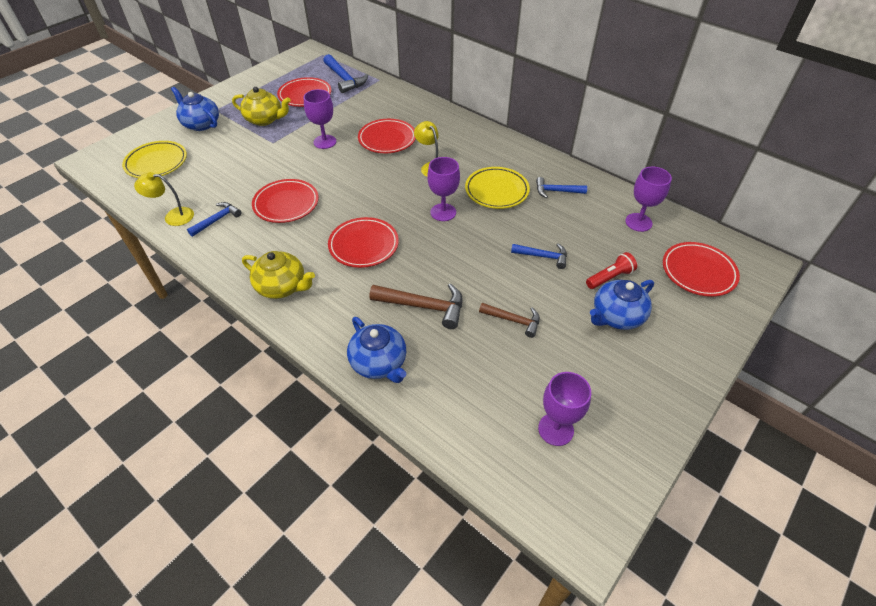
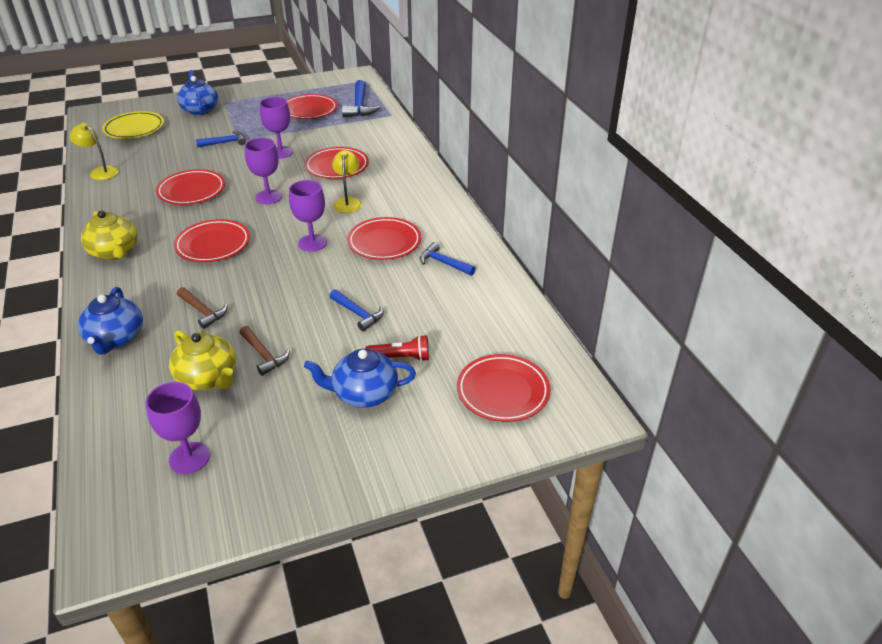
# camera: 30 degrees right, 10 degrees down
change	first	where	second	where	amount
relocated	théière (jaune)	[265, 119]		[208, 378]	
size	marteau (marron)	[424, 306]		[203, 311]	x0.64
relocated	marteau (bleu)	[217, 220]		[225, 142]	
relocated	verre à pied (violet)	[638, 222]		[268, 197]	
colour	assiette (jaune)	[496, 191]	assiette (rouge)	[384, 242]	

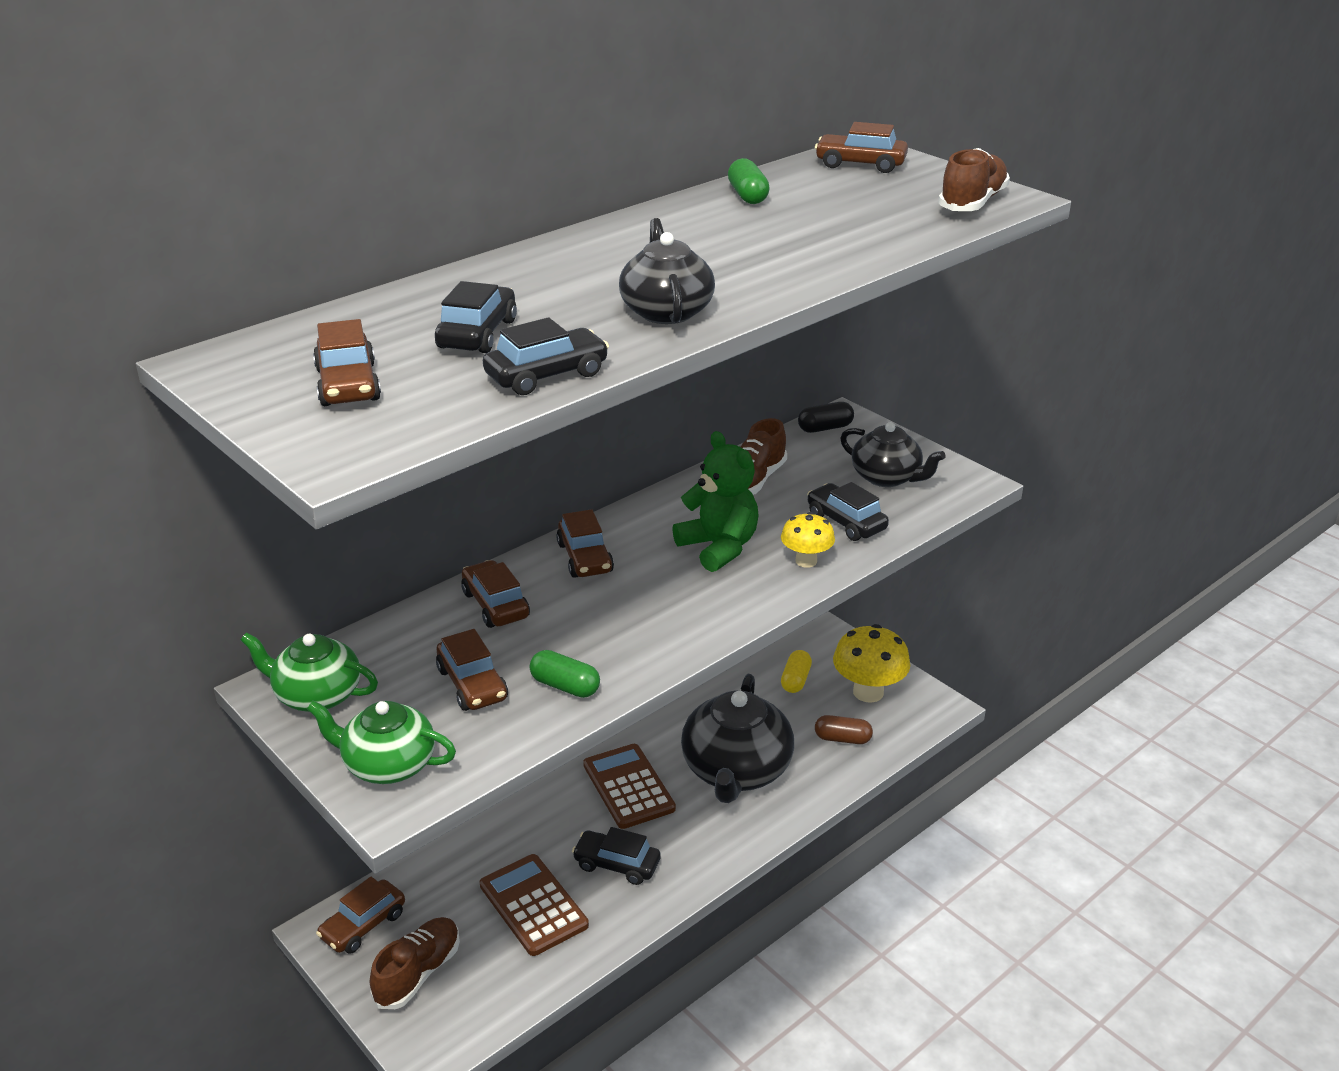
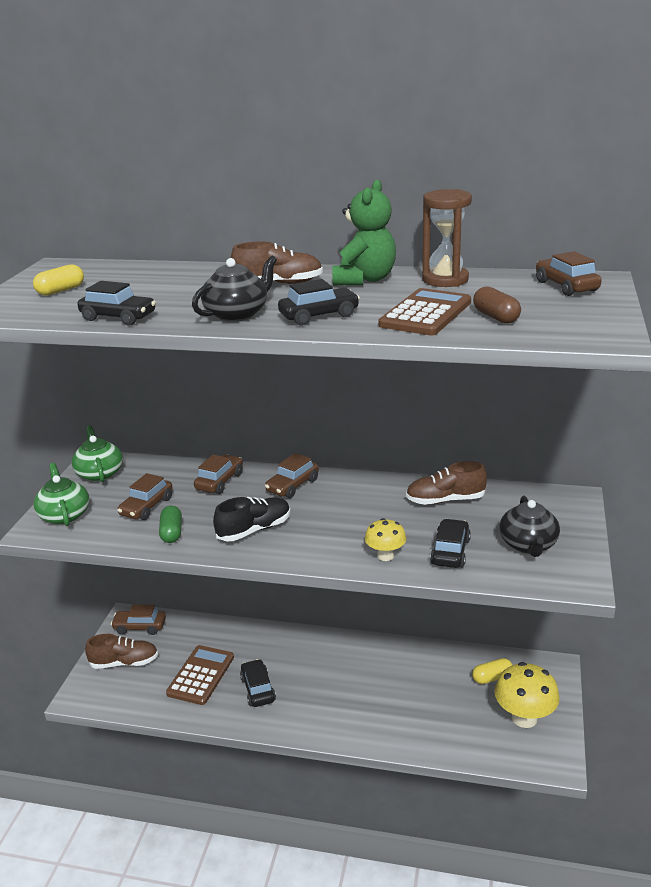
# camera: 55 degrees right, 5 degrees down
change	first	where	second	where	amount
exchanged	voiture (marron)	[348, 384]	gélule (jaune)	[61, 290]	
appeared			chaussure (noir)	[254, 530]	
relocated	chaussure (marron)	[972, 203]		[278, 284]	
relocated	voiture (noir)	[477, 334]		[319, 316]	
relocated	ours en peluche (vert)	[719, 547]		[364, 280]	
relocated	calculatrice (marron)	[628, 787]		[425, 314]	
exchanged	gélule (vert)	[748, 196]	sablier (marron)	[445, 280]	
relocated	gélule (marron)	[842, 739]		[495, 317]	
missing	théière (noir)	[736, 771]			
missing	gélule (noir)	[825, 428]			

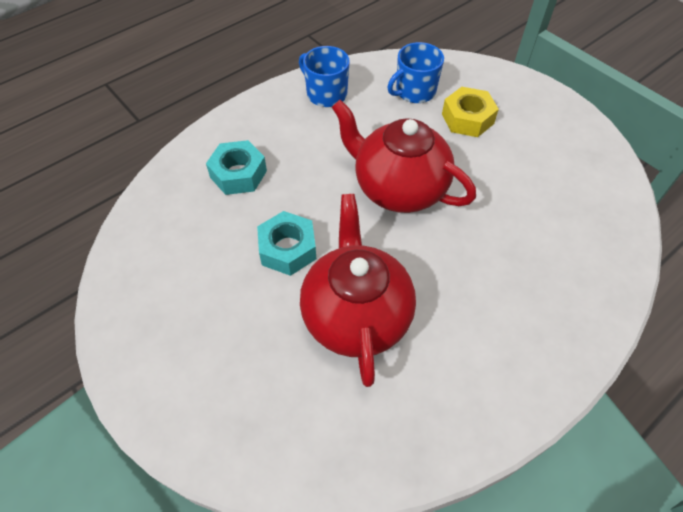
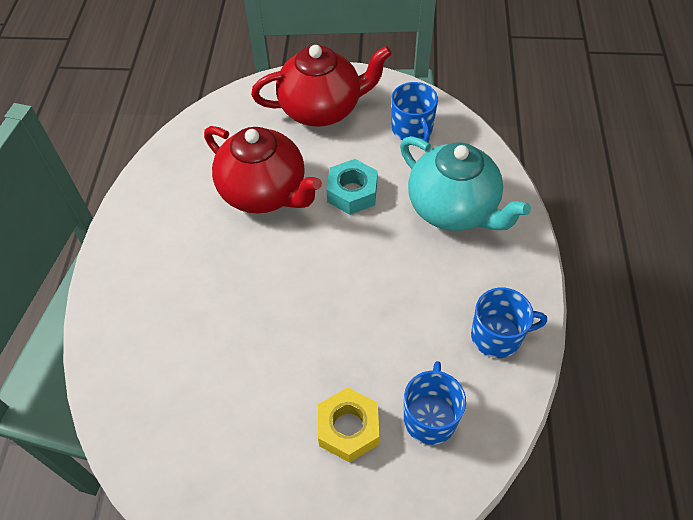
# camera: 135 degrees right, 0 degrees up
change	first	where	second	where	amount
relocated	théière (rouge)	[398, 188]		[322, 109]	
appeared			tasse (bleu)	[412, 129]	
exchanged	écrou (turquoise)	[238, 174]	théière (turquoise)	[453, 209]	

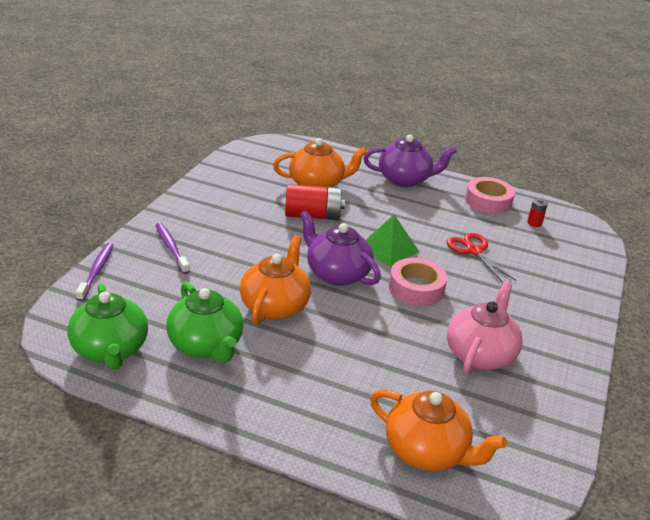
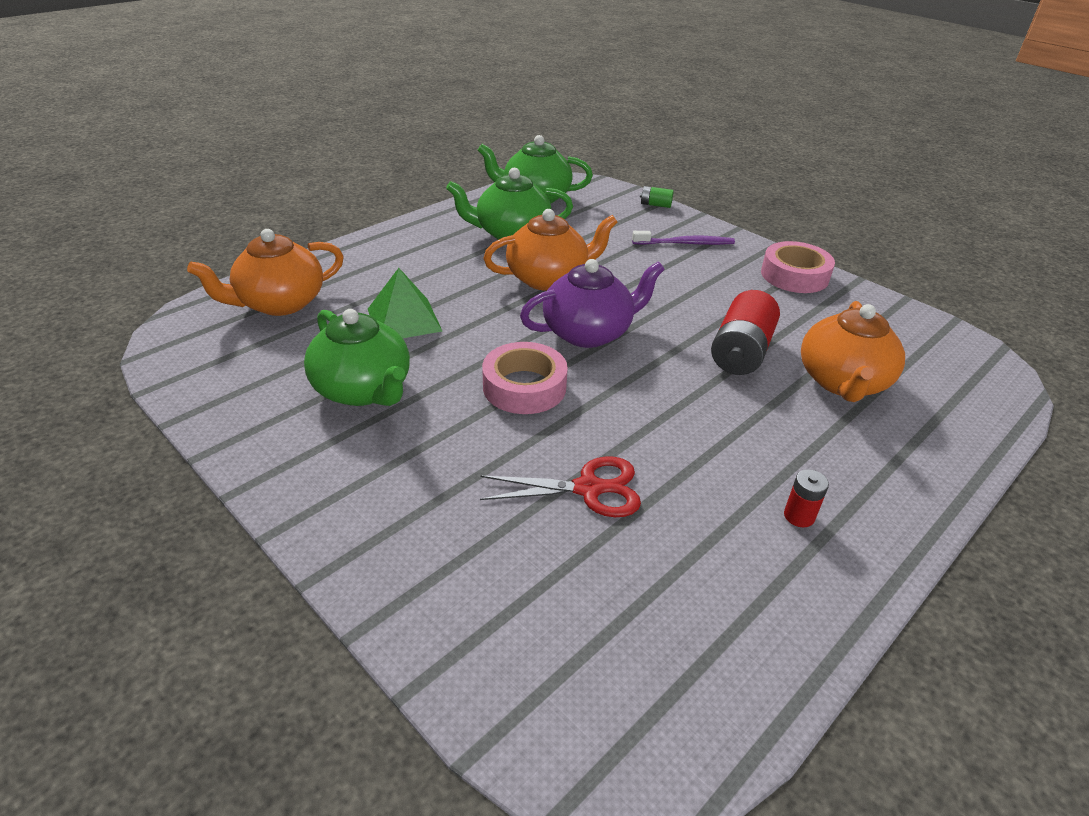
# camera: 115 degrees right, 5 degrees up
change	first	where	second	where	amount
colour	théière (rose)	[480, 354]	théière (vert)	[363, 390]	
relocated	pyramide (vert)	[388, 249]		[404, 319]	
spun	théière (orange)	[275, 306]		[548, 278]	60 degrees counterclockwise
exchanged	brosse à dents (violet)	[96, 271]	pile (vert)	[655, 205]	
relocated	ruban adhésif (rose)	[488, 201]		[794, 275]	
relocated	pile (rouge)	[534, 223]		[799, 516]	
missing	théière (violet)	[405, 179]			

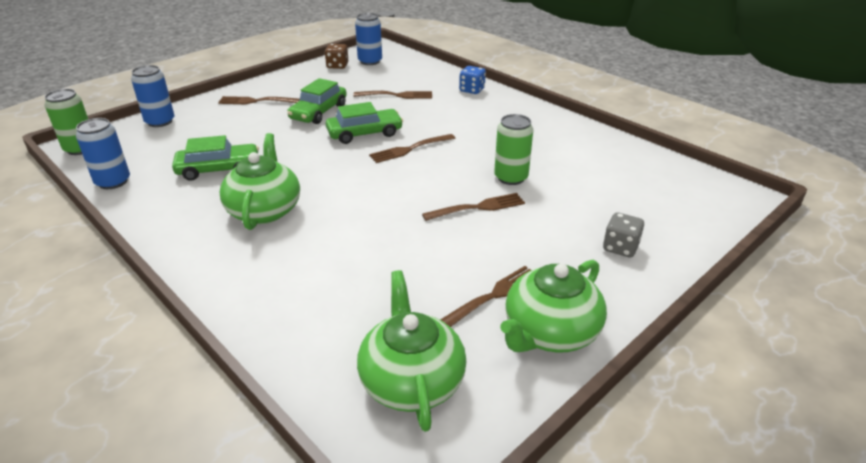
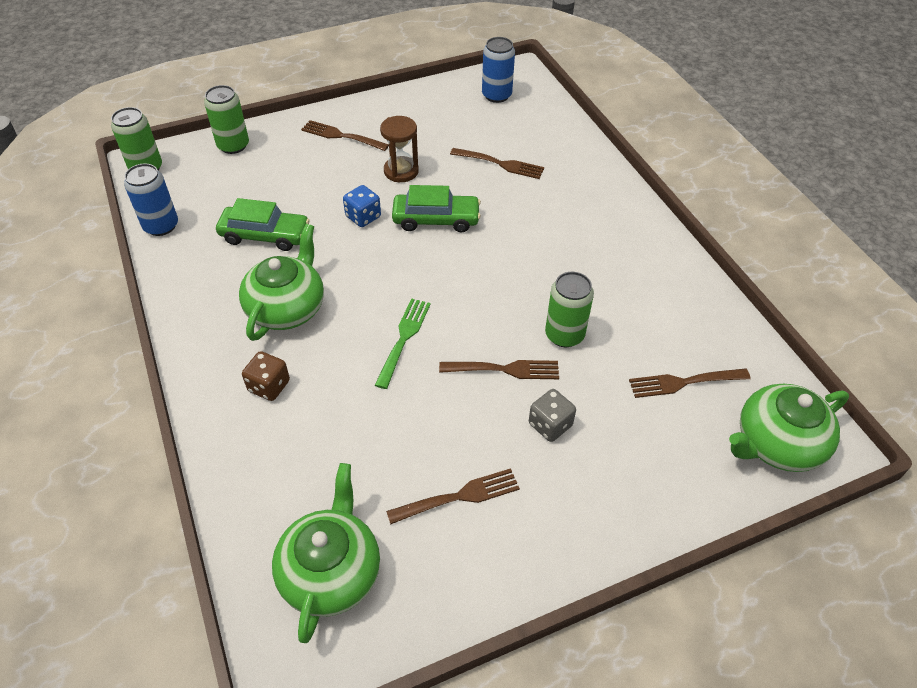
# camera: 20 degrees right, 15 degrees up
change	first	where	second	where	amount
colour	canette (bleu)	[160, 121]	canette (vert)	[233, 145]	
relocated	dé (marron)	[337, 66]		[269, 386]	
relocated	dé (bleu)	[472, 90]		[363, 217]	
appeared			fourchette (vert)	[404, 339]	
exchanged	voiture (vert)	[318, 112]	sablier (marron)	[401, 171]	
relocated	dé (gris)	[620, 247]		[550, 425]	
relocated	fourchette (marron)	[409, 149]		[684, 382]	
relocated	théière (vert)	[550, 332]		[777, 443]	

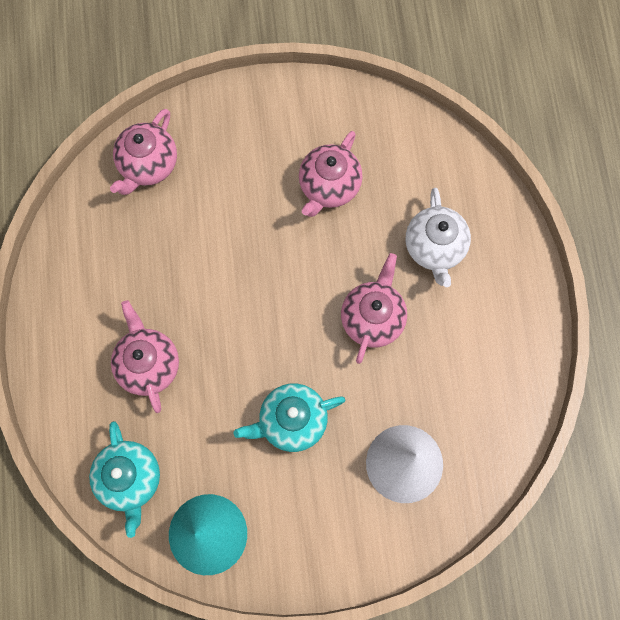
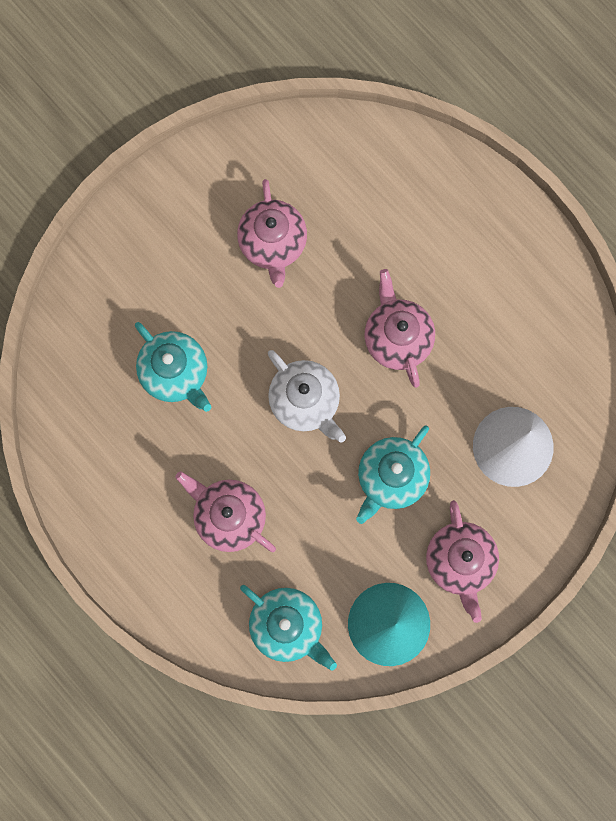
# camera: 35 degrees left, 5 degrees up
change	first	where	second	where	amount
appeared			théière (turquoise)	[176, 373]	
relocated	théière (blanc)	[434, 248]		[305, 402]	
relocated	théière (rose)	[148, 165]		[460, 562]	

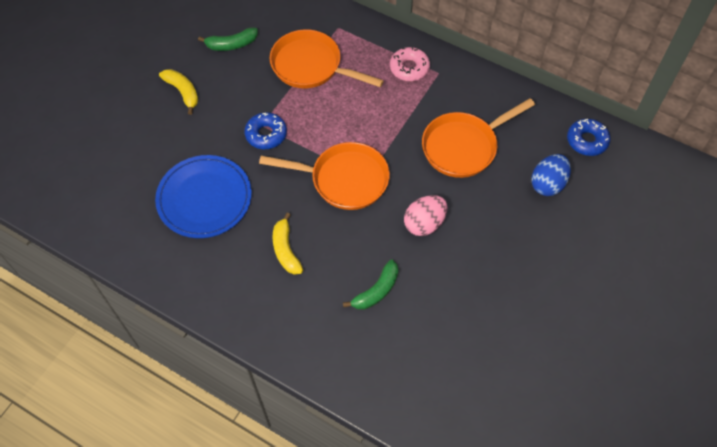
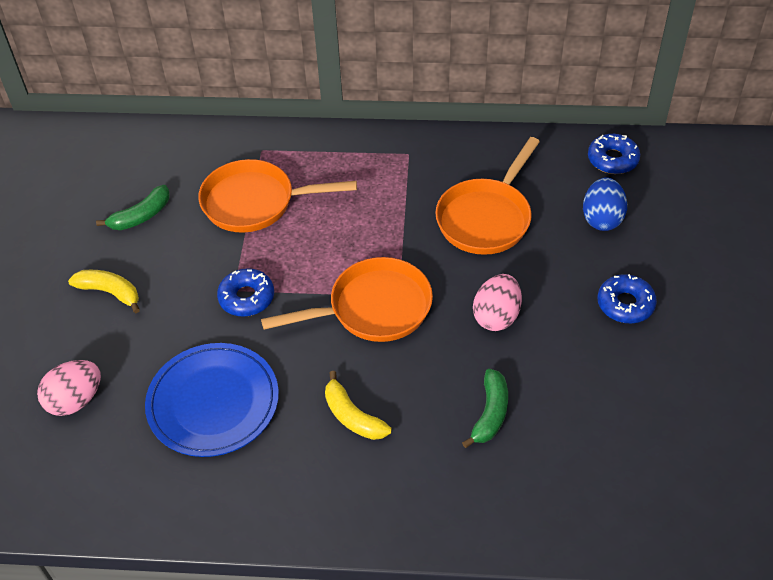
# camera: 25 degrees left, 10 degrees down
change	first	where	second	where	amount
appeared			œuf (rose)	[75, 400]	
appeared			beignet (bleu)	[625, 304]	
missing	beignet (rose)	[409, 68]			

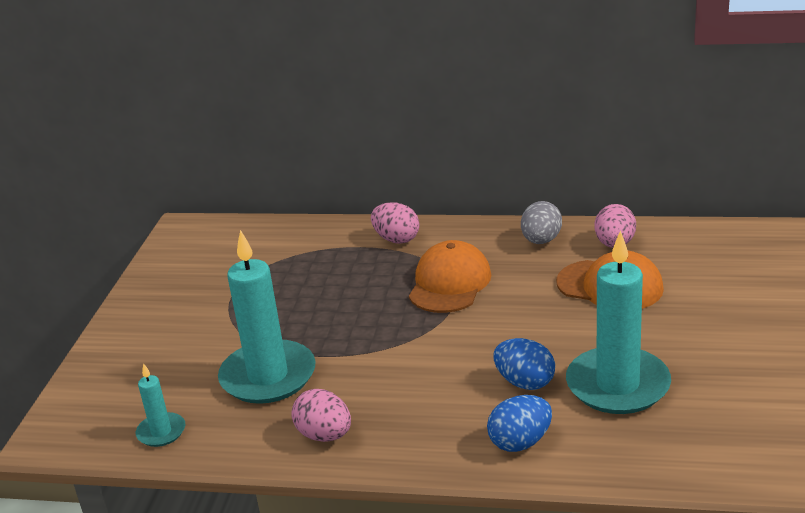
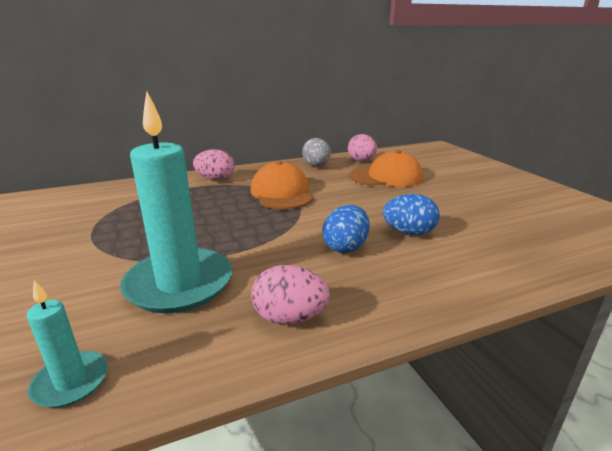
# camera: 35 degrees left, 5 degrees down
change	first	where	second	where	amount
relocated	œuf (bleu)	[520, 442]		[345, 247]	
missing	bougie (turquoise)	[617, 385]			

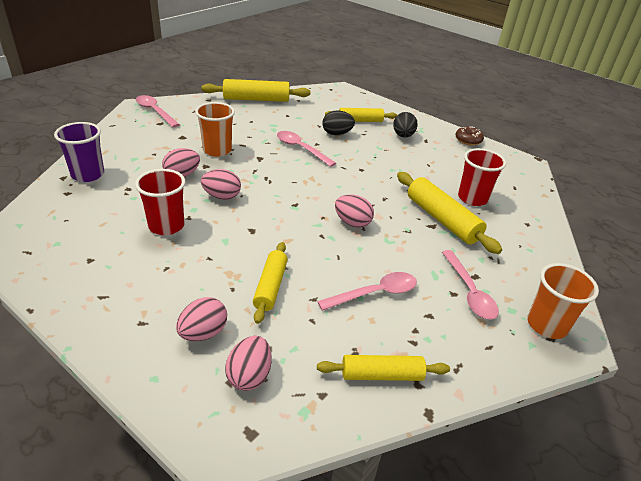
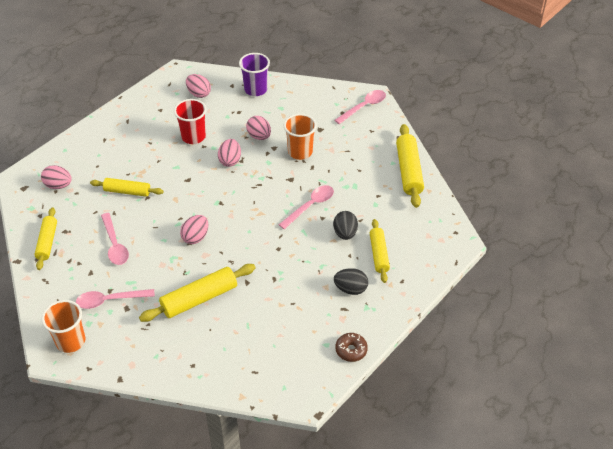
# camera: 95 degrees right, 10 degrees up
change	first	where	second	where	amount
relocated	œuf (rose)	[203, 333]		[199, 93]	
missing	gobelet (rouge)	[472, 198]			

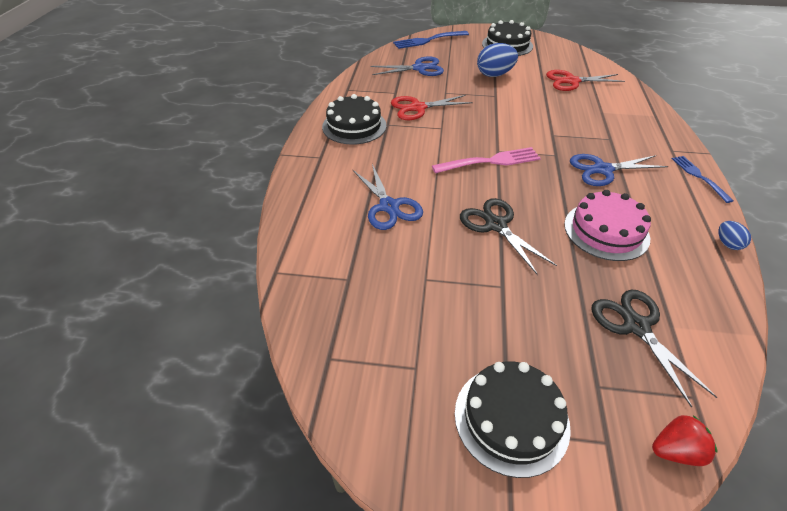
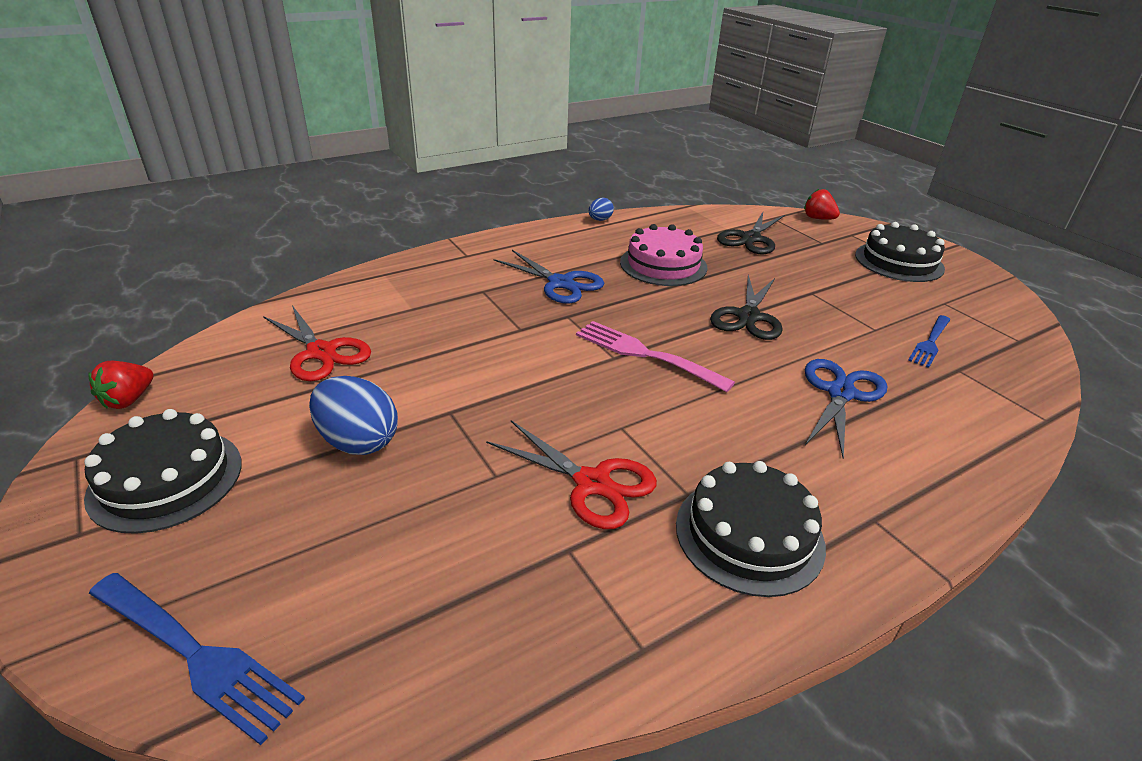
# camera: 130 degrees left, 10 degrees down
change	first	where	second	where	amount
appeared			fraise (rouge)	[129, 400]	
relocated	fourchette (bleu)	[699, 177]		[930, 342]	
missing	ciseaux (bleu)	[419, 68]			

